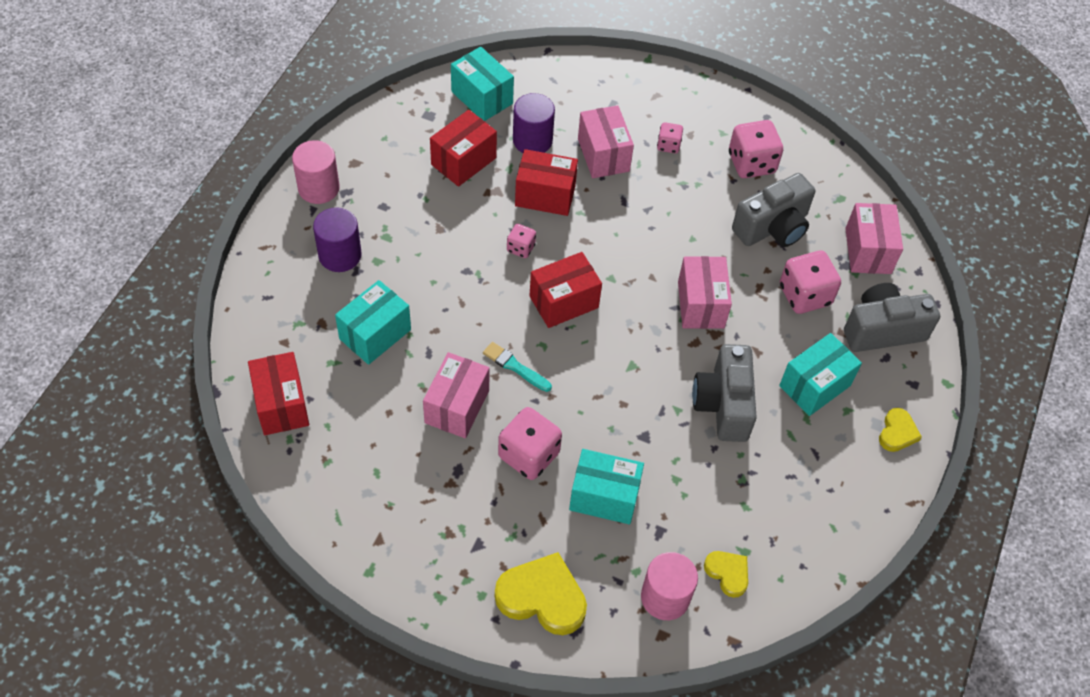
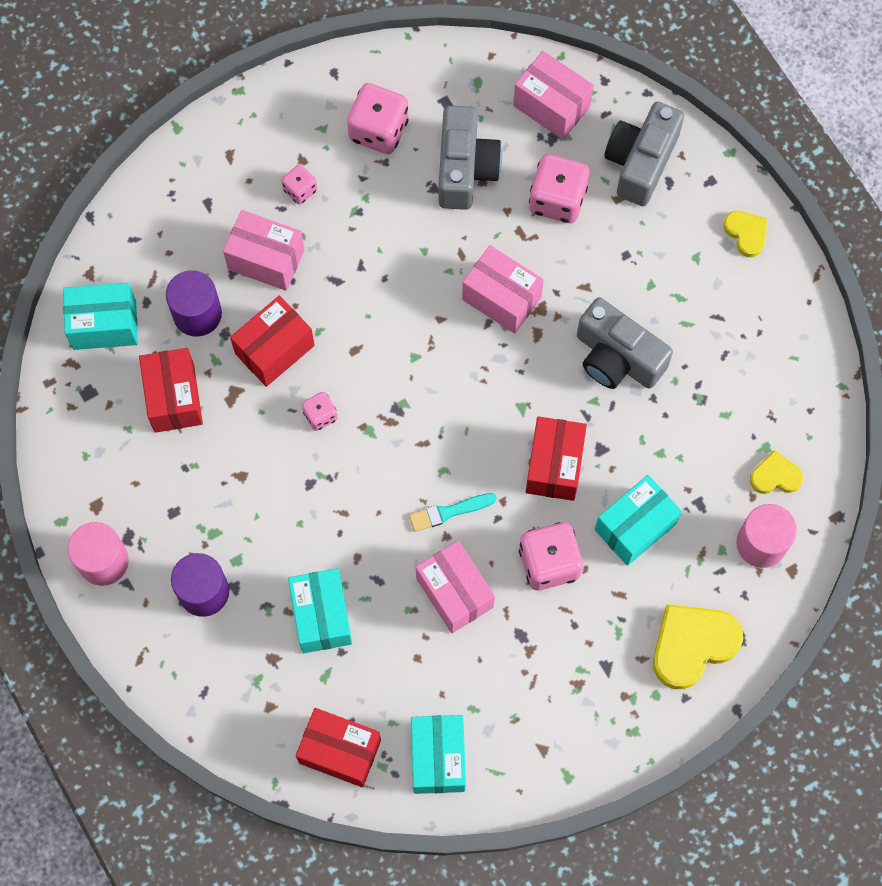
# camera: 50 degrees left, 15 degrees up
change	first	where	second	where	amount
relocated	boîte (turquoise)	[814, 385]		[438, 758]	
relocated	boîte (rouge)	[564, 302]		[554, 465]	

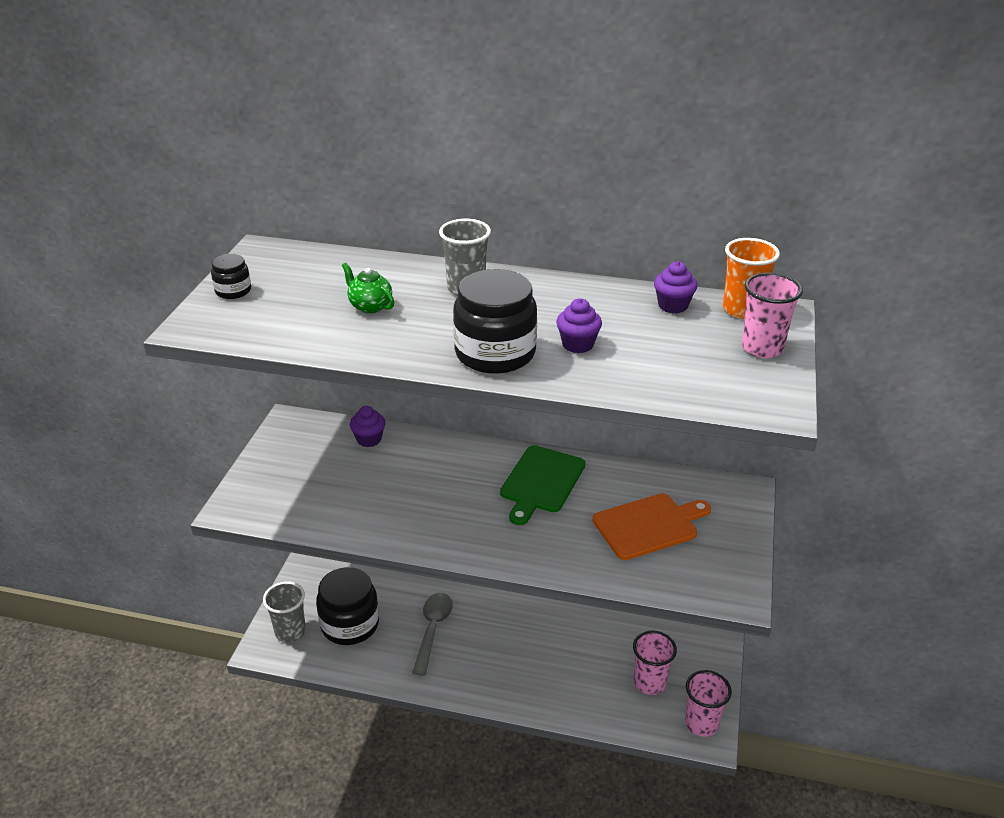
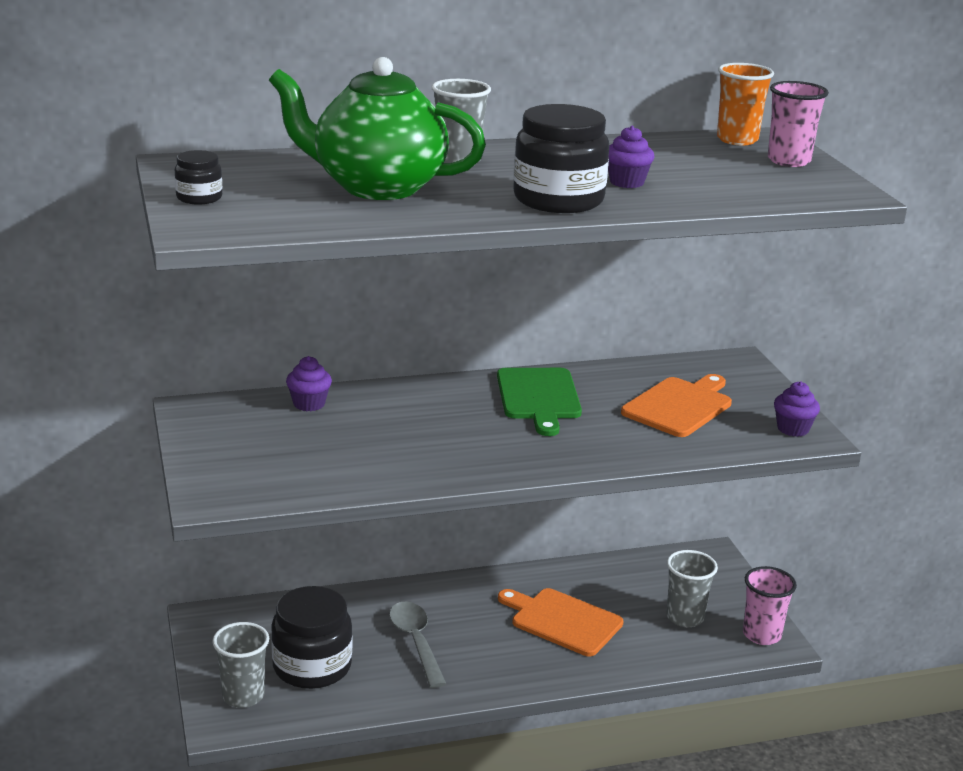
# camera: 30 degrees left, 10 degrees down
change	first	where	second	where	amount
size	théière (vert)	[370, 306]		[376, 187]	x2.48
appeared			planche à découper (orange)	[562, 621]	
colour	gobelet (rose)	[649, 683]	gobelet (gris)	[685, 617]	
relocated	muffin (violet)	[673, 306]		[793, 429]	

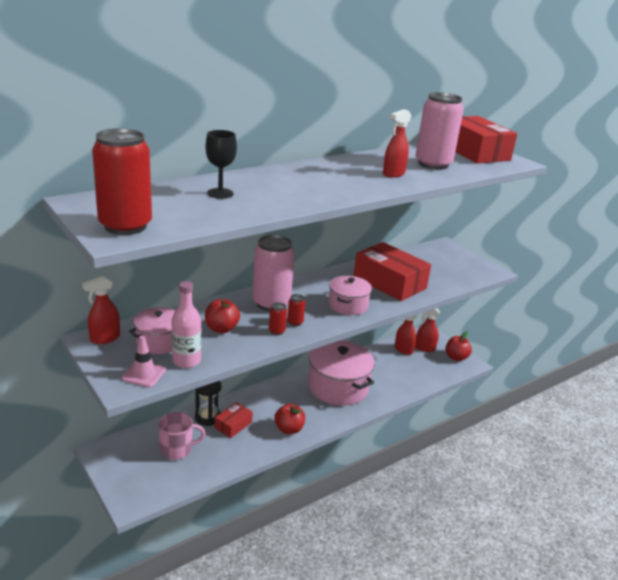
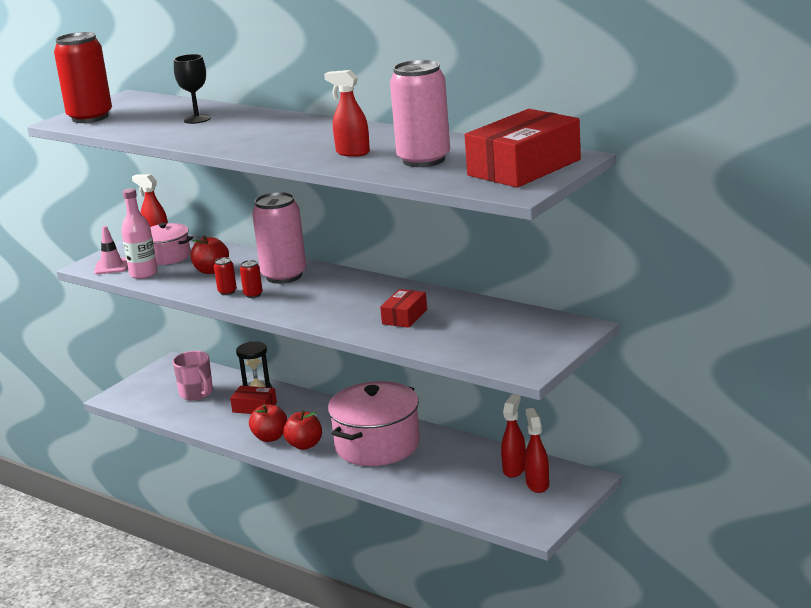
# camera: 75 degrees right, 5 degrees down
change	first	where	second	where	amount
relocated	pomme (rouge)	[456, 357]		[304, 445]	
size	boîte (rouge)	[389, 282]		[404, 317]	x0.50
missing	marmite (rose)	[348, 305]			

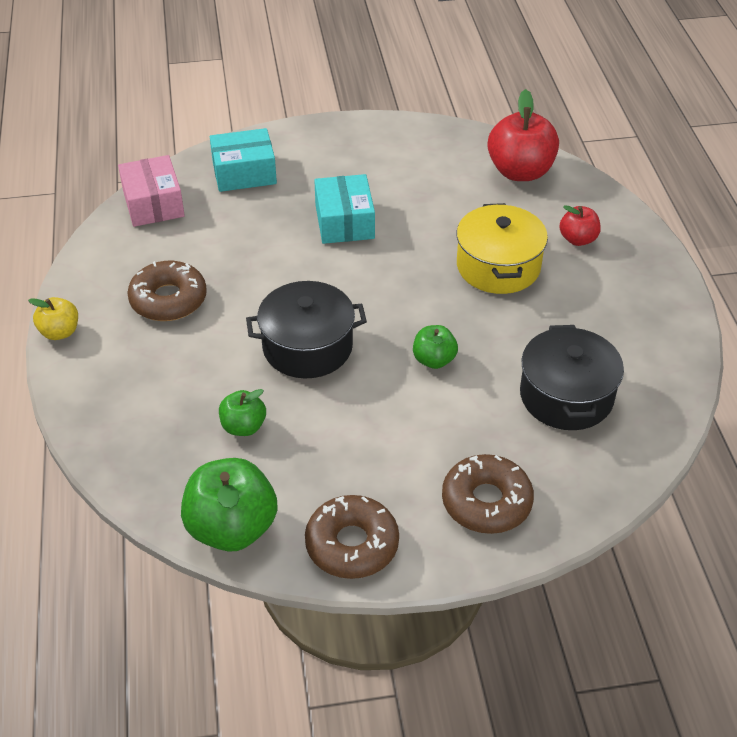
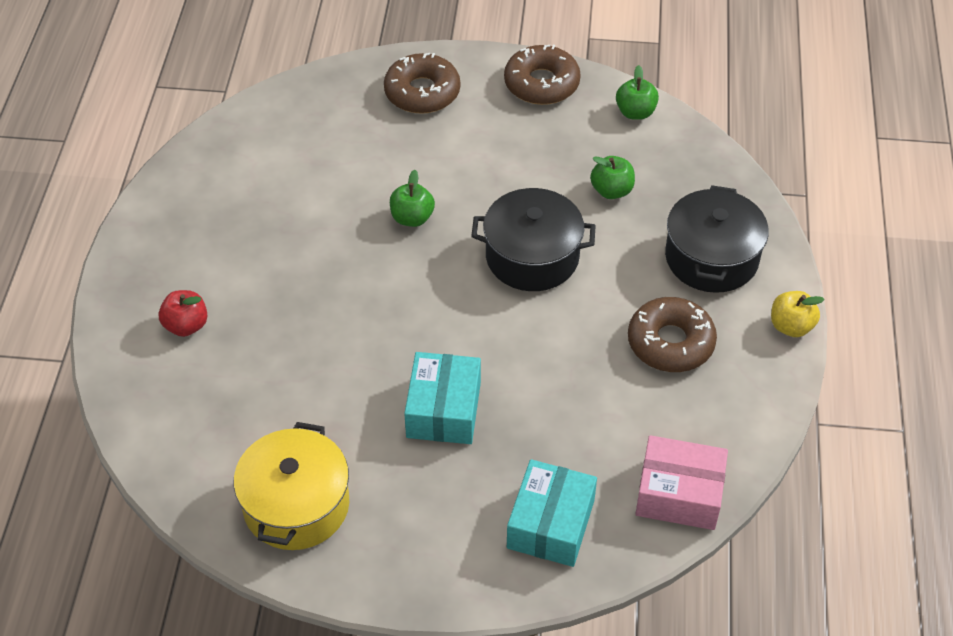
# camera: 165 degrees left, 5 degrees up
change	first	where	second	where	amount
relocated	marmite (jaune)	[498, 266]		[296, 505]	
spun	boîte (turquoise)	[244, 173]		[551, 524]	75 degrees counterclockwise
size	pomme (vert)	[232, 528]		[635, 112]	x0.54
spun	boîte (rose)	[153, 203]		[679, 494]	75 degrees counterclockwise
relocated	marmite (noir)	[566, 396]		[711, 258]	
missing	pomme (rouge)	[520, 171]			

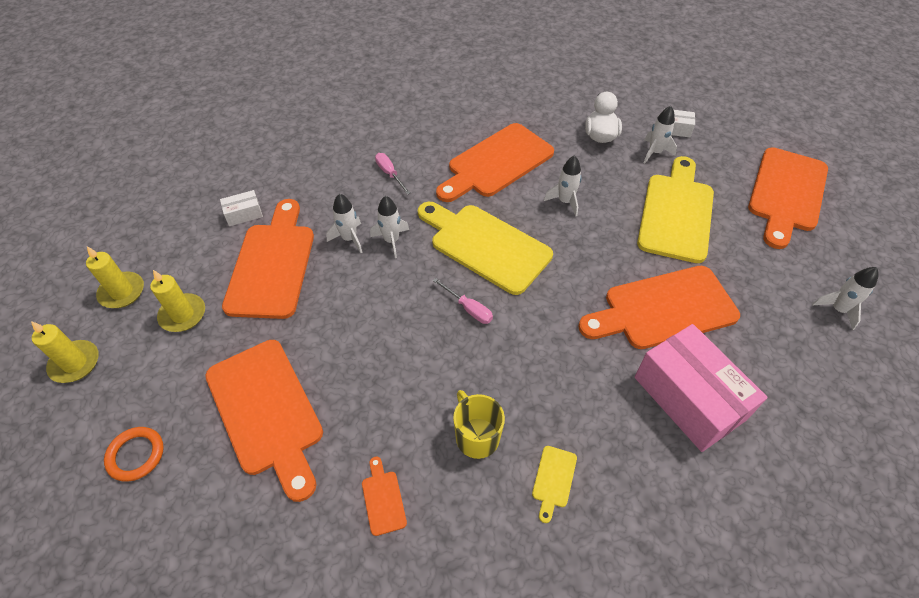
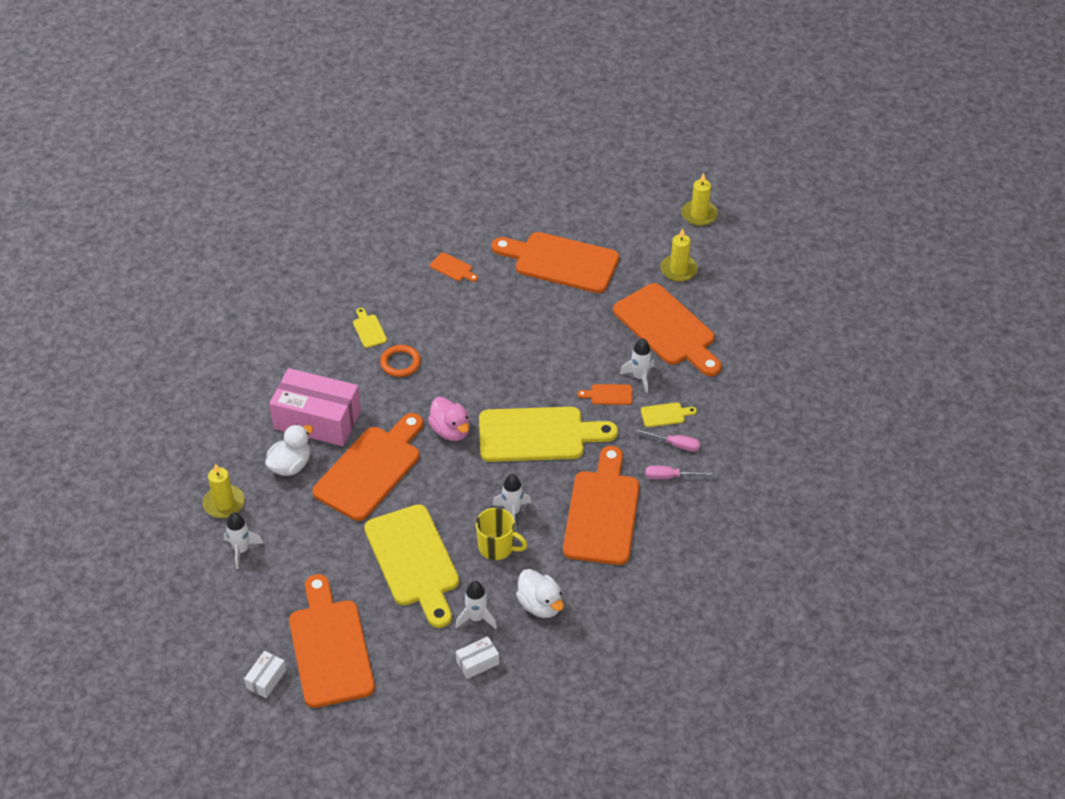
# camera: 140 degrees right, 5 degrees down
change	first	where	second	where	amount
relocated	bougie (jaune)	[122, 292]		[224, 503]	
relocated	boîte (blanc)	[244, 214]		[266, 679]	
appeared			canard (blanc)	[290, 465]	
relocated	anneau (orange)	[136, 455]		[400, 363]	
appeared			canard (rose)	[450, 431]	
relocated	tasse (jaune)	[476, 436]		[497, 547]	
exchanged	fusée (blanc)	[391, 241]	planche à découper (orange)	[608, 395]	
appeared			planche à découper (jaune)	[665, 414]	
relocated	tournevis (rose)	[468, 309]		[669, 476]	

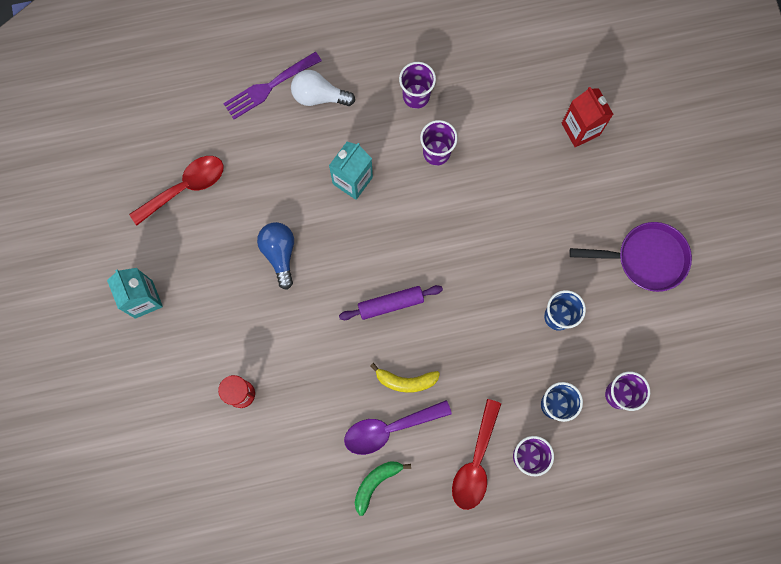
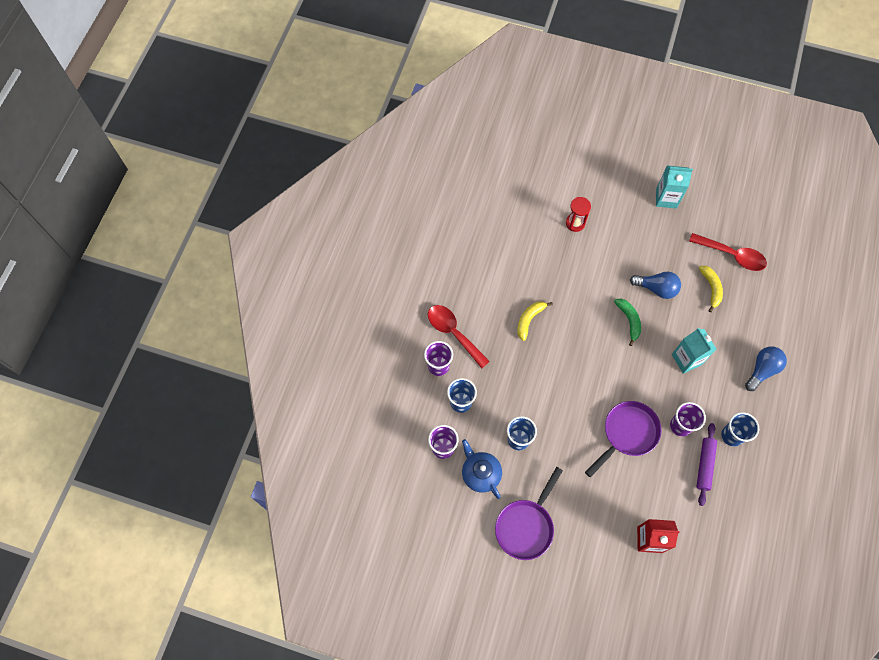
# camera: 120 degrees right, 10 degrees down
change	first	where	second	where	amount
appeared			théière (bleu)	[480, 473]	
appeared			poêle (violet)	[627, 433]	
relocated	banane (vert)	[376, 483]		[629, 321]	
spun	cuillère (rouge)	[185, 187]		[732, 255]	60 degrees counterclockwise
relocated	rouleau à pâtisserie (violet)	[391, 304]		[704, 465]	
appeared			banane (jaune)	[711, 288]	
colour	gobelet (violet)	[416, 96]	gobelet (bleu)	[732, 435]	
colour	ampoule (blanc)	[319, 96]	ampoule (bleu)	[762, 370]	
missing	fourchette (violet)	[269, 87]			
missing	cuillère (violet)	[389, 428]			

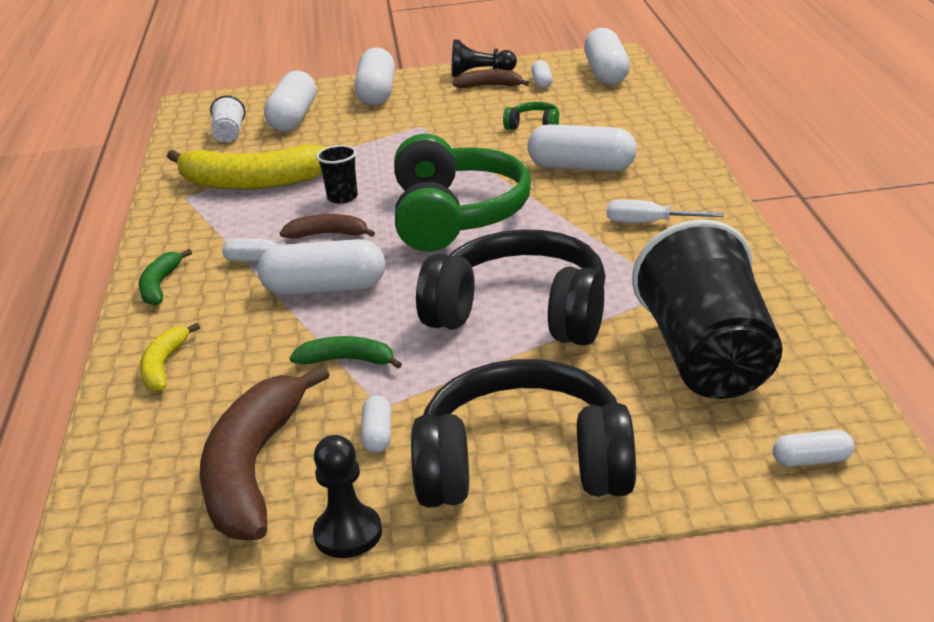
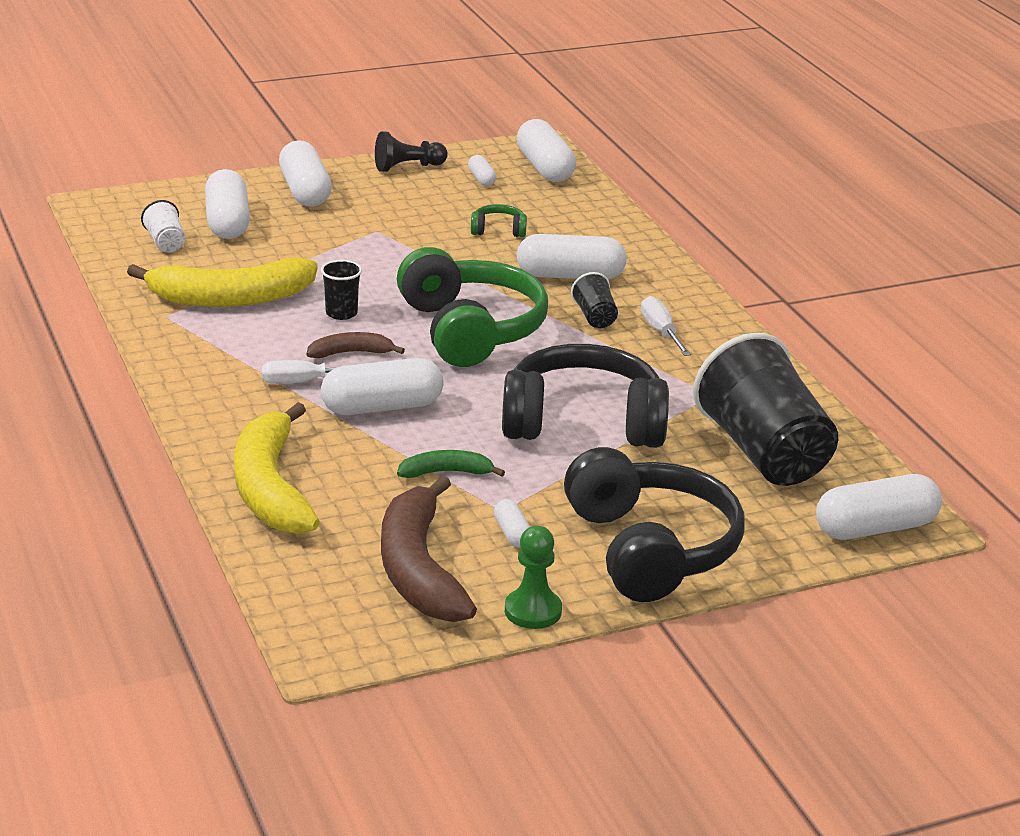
# camera: 20 degrees left, 0 degrees up
change	first	where	second	where	amount
size	banane (jaune)	[163, 366]		[270, 488]	x2.04
colour	pion (noir)	[348, 534]	pion (vert)	[533, 611]	
spun	casque audio (noir)	[523, 466]		[650, 549]	90 degrees clockwise
appeared			gobelet (noir)	[595, 317]	
spun	tournevis (blanc)	[649, 223]		[661, 332]	75 degrees clockwise
size	gélule (blanc)	[812, 460]		[875, 528]	x2.05
missing	banane (vert)	[159, 286]			
missing	banane (marron)	[490, 86]			

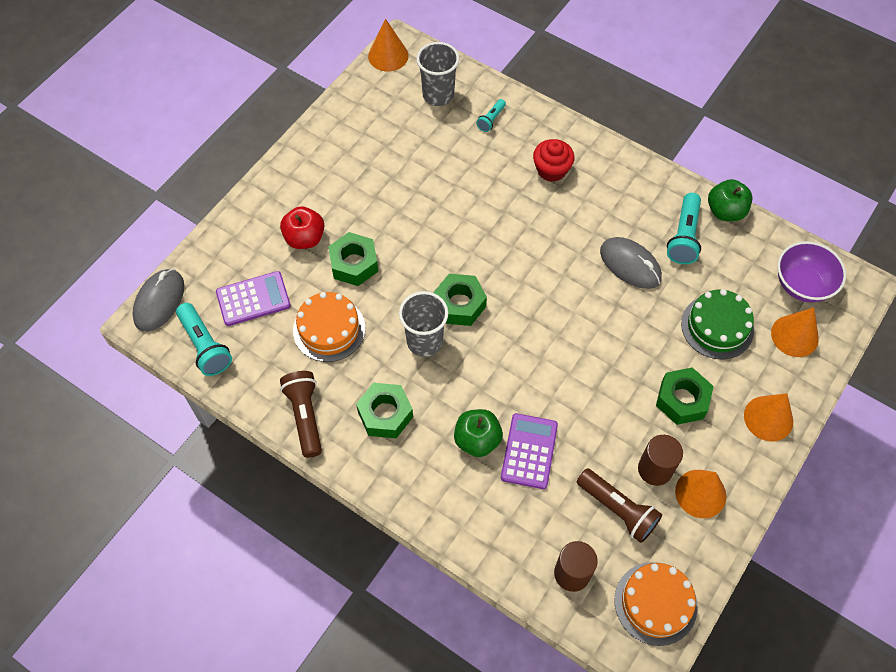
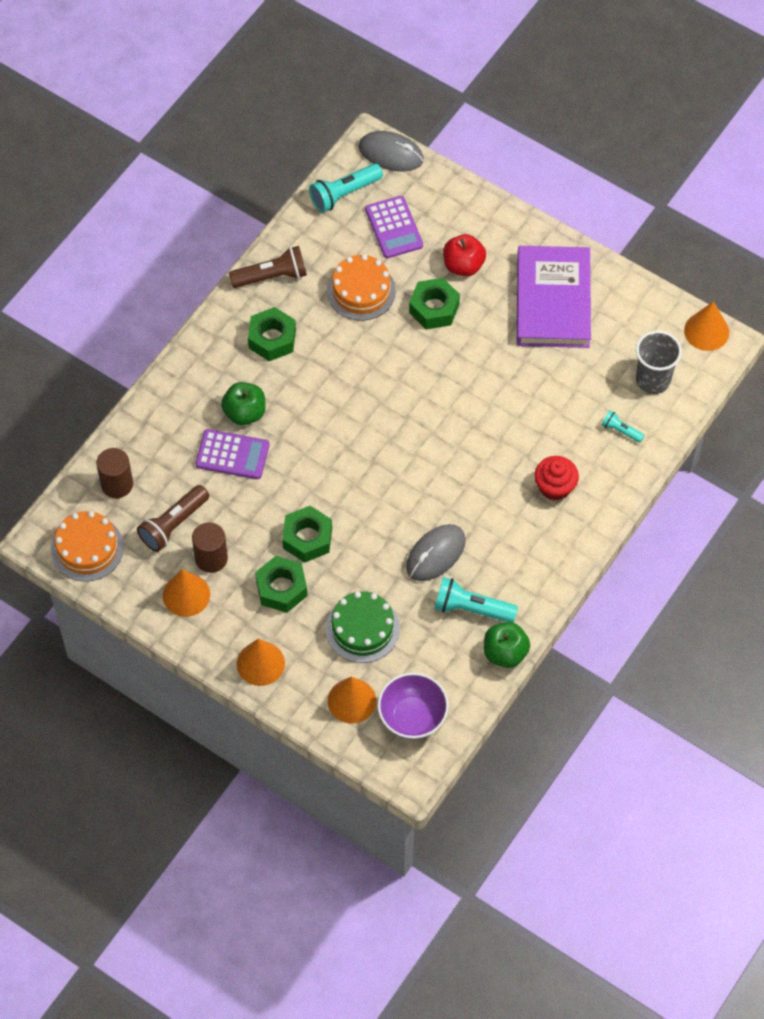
# camera: 90 degrees right, 0 degrees up
change	first	where	second	where	amount
relocated	écrou (vert)	[459, 304]		[307, 538]	
appeared			livre (violet)	[553, 301]	
missing	gobelet (gris)	[424, 341]			

